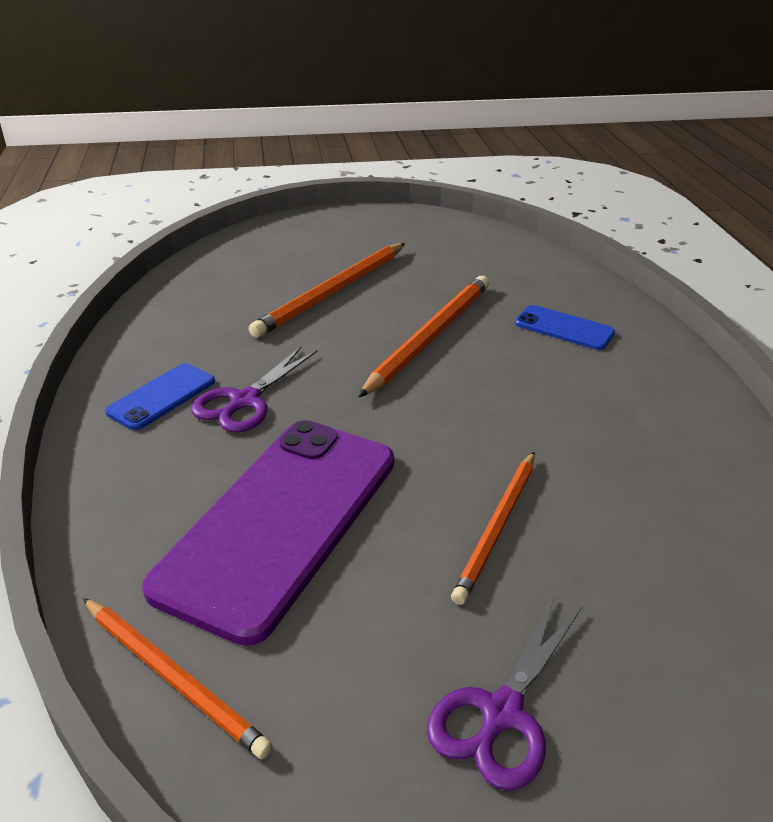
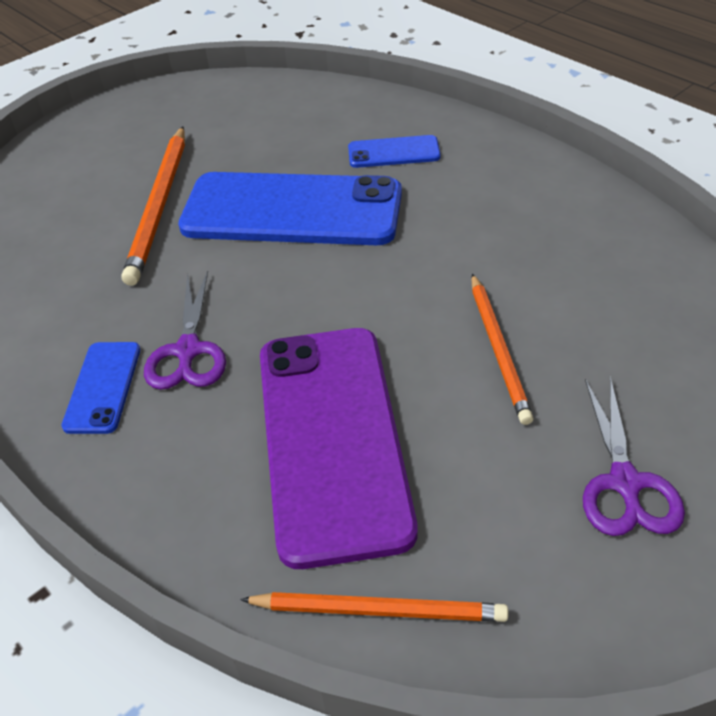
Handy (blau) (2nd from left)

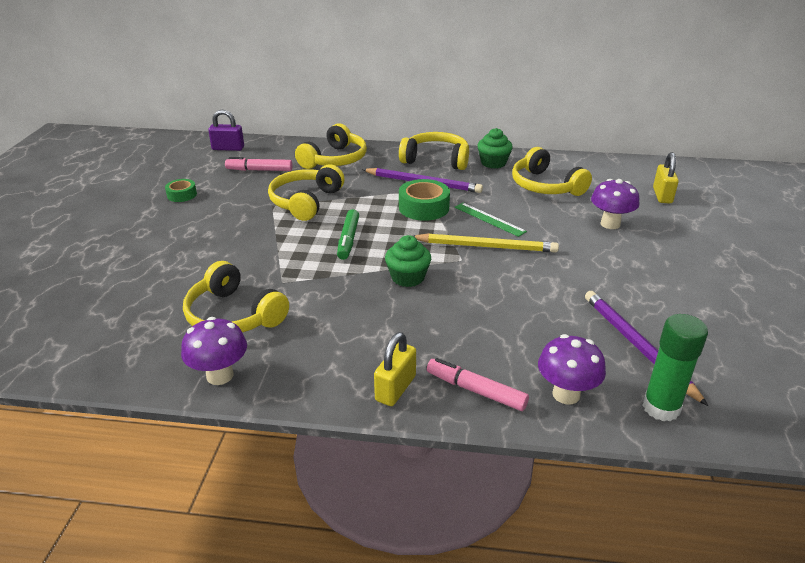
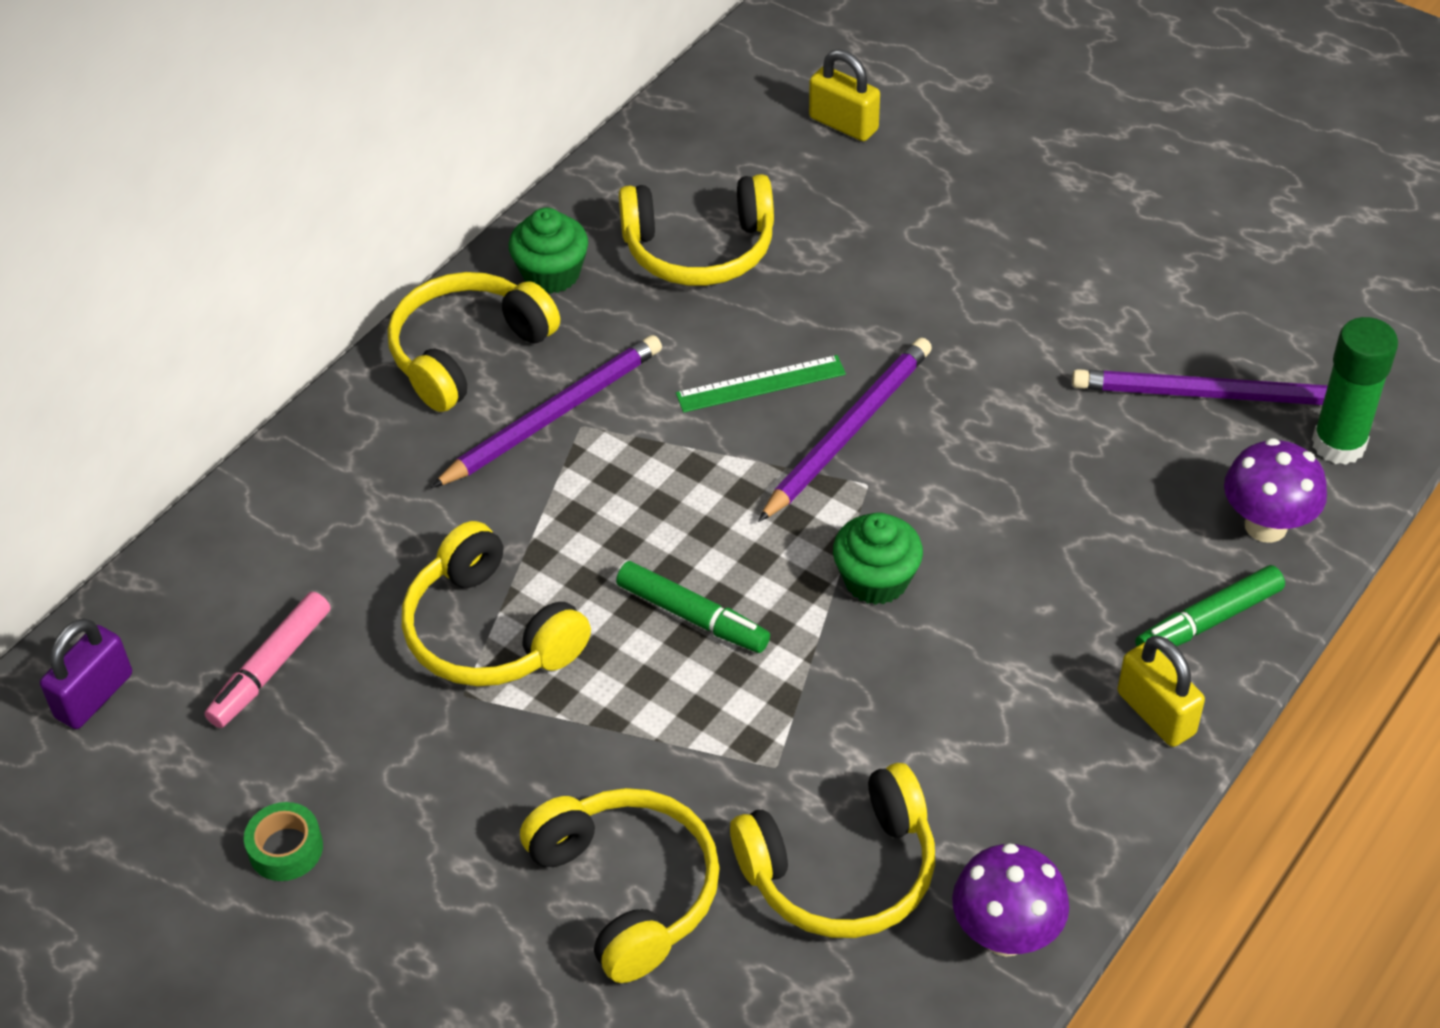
Klebeband (grün) (2nd from left in the first image)
Pilz (lila) (3rd from left in the first image)
Kopfhörer (gelb) (3rd from left)
Bleistift (lila) (2nd from left)
Filzstift (grün) (2nd from left)

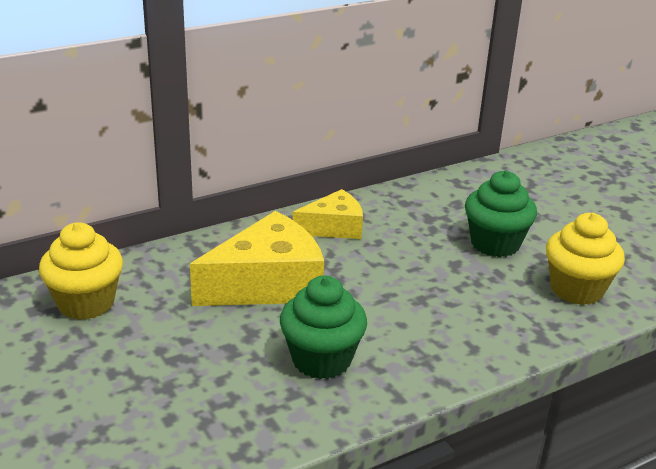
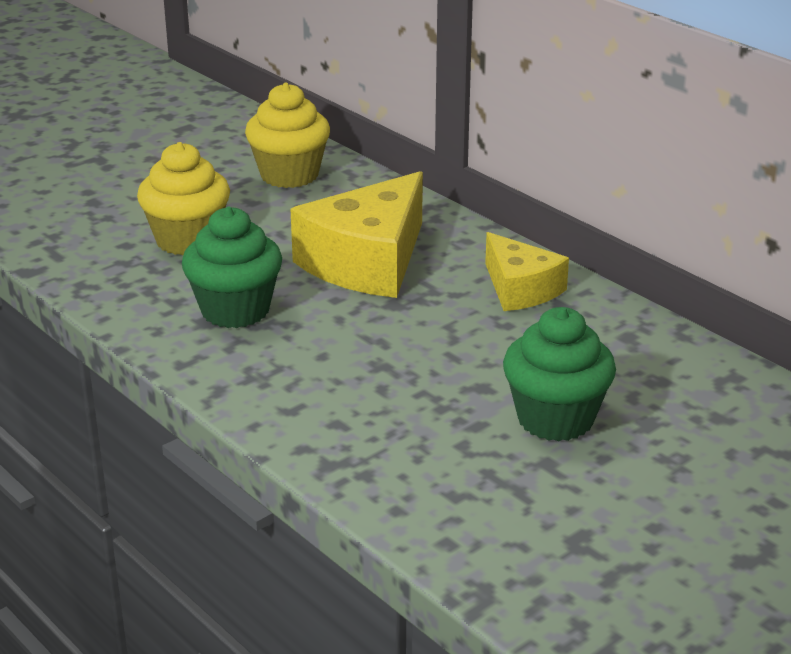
Muffin (gelb) (1st from left)
Käse (gelb) (1st from left)

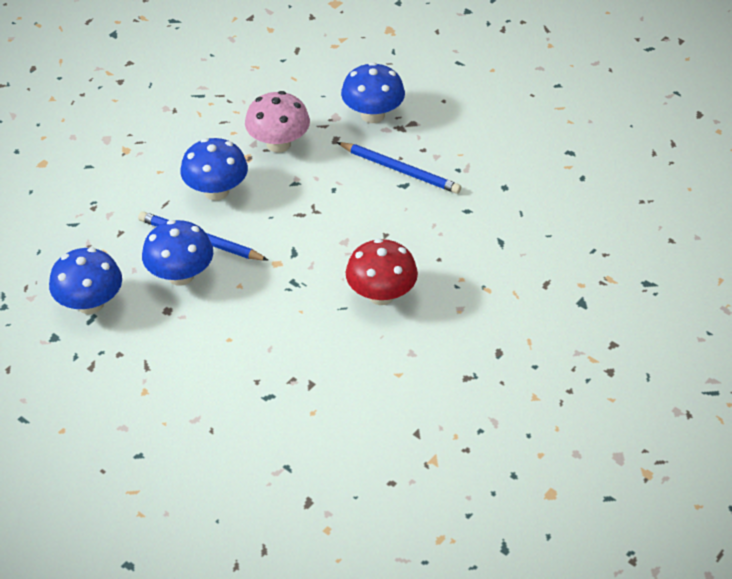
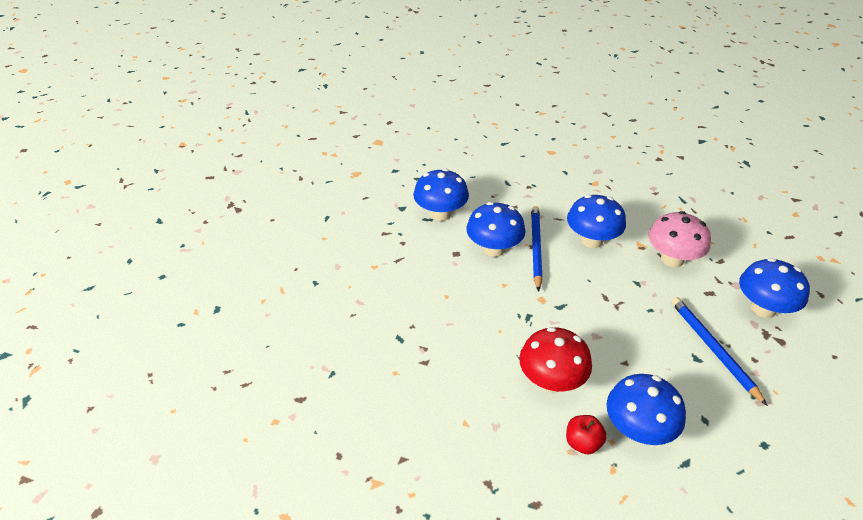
Apfel (rot)
Pilz (blau) (4th from left)
Bleistift (blau) (2nd from left)

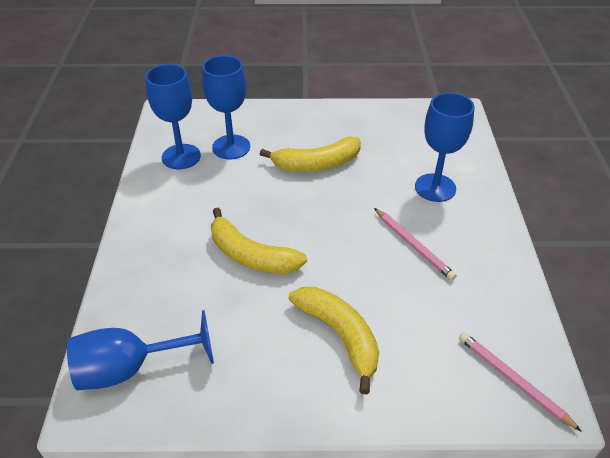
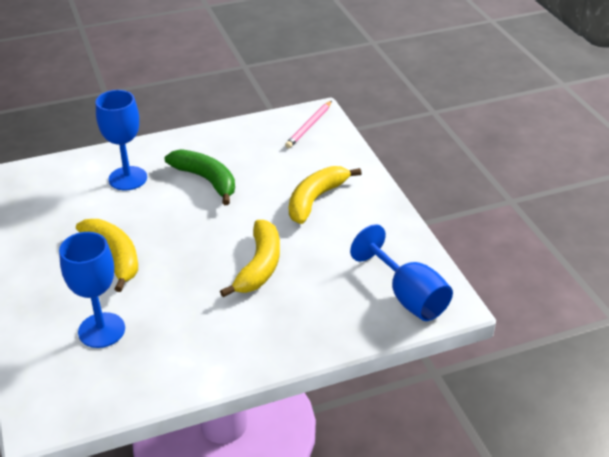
Kelch (blau) (2nd from left in the first image)
Banane (grün)

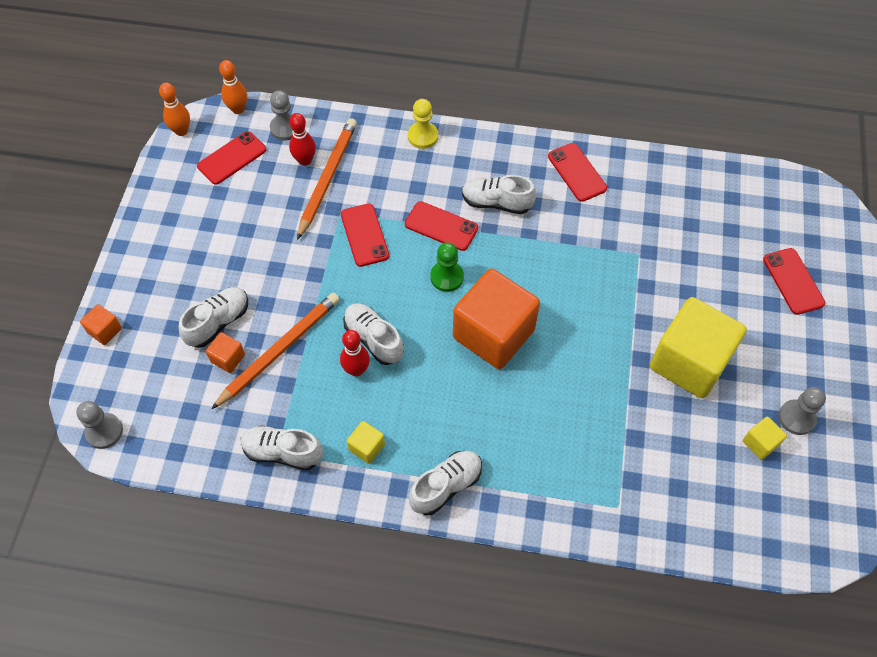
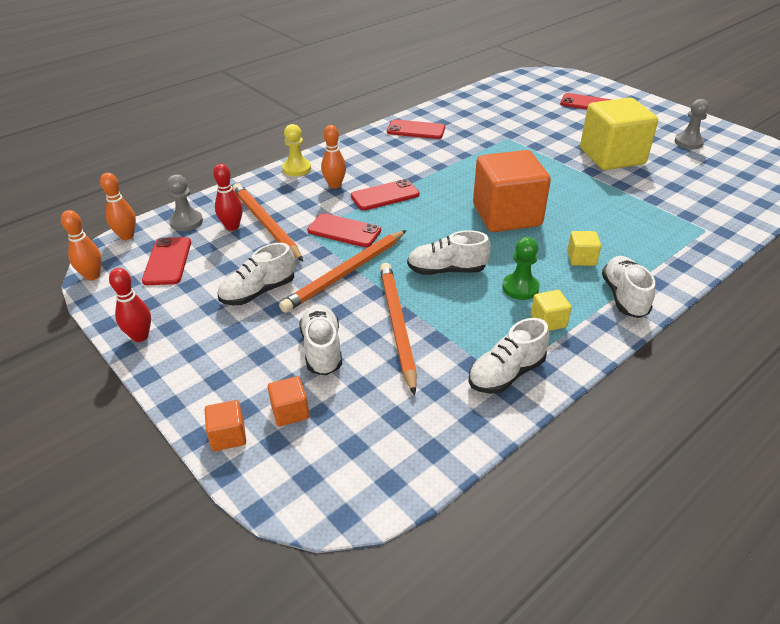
Bauer (grau) (1st from left in the first image)
Bleistift (orange) (2nd from left)
Bowlingkegel (orange) (3rd from left)
Kubus (orange) (2nd from left)
Bowlingkegel (rot) (1st from left)
Bauer (grün)
Schuh (weiß) (1st from left)
Kubus (gelb) (2nd from left)

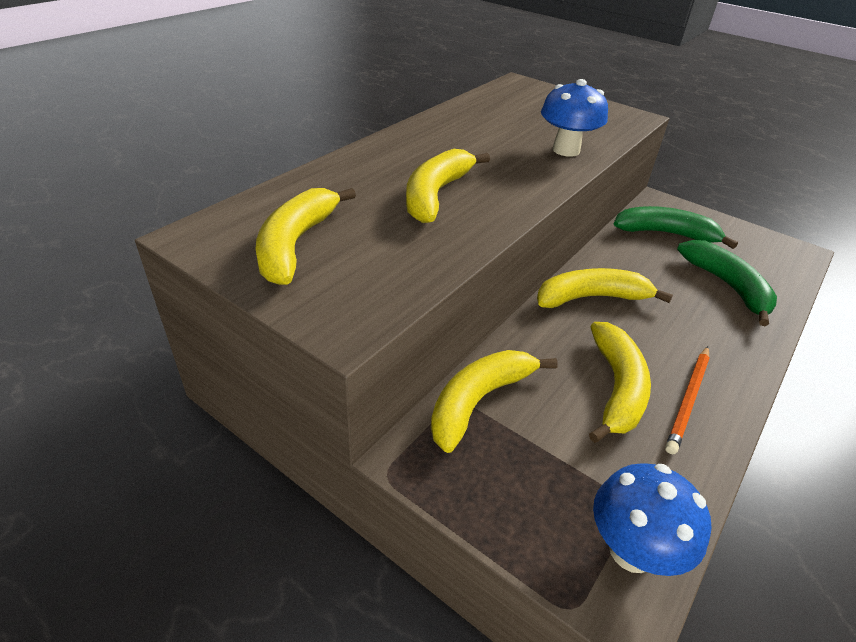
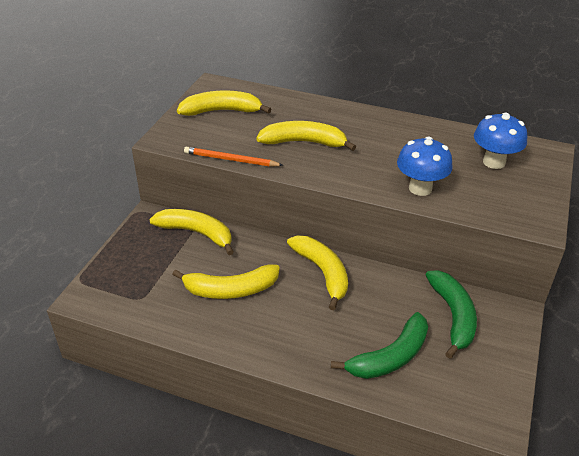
Pilz (blau) (2nd from left)
Bleistift (orange)

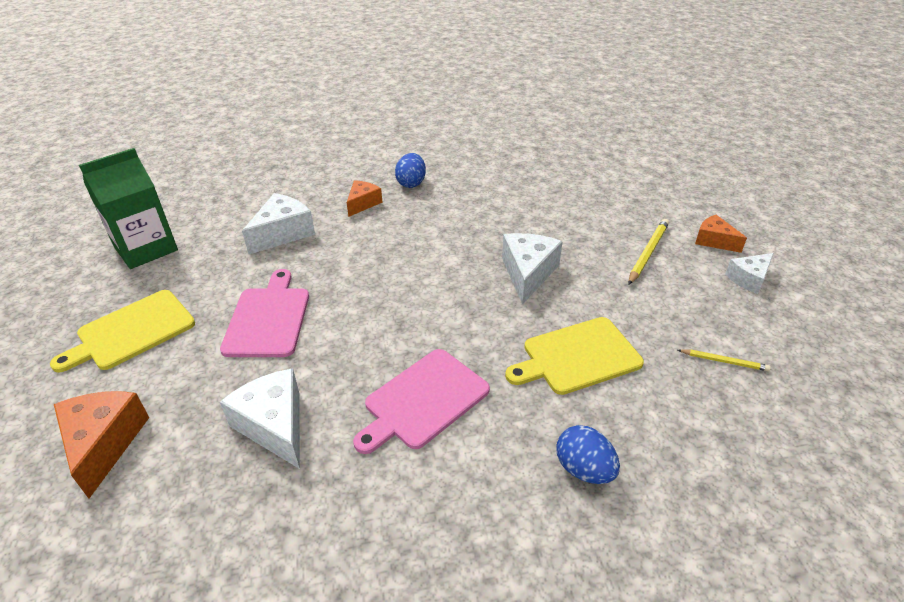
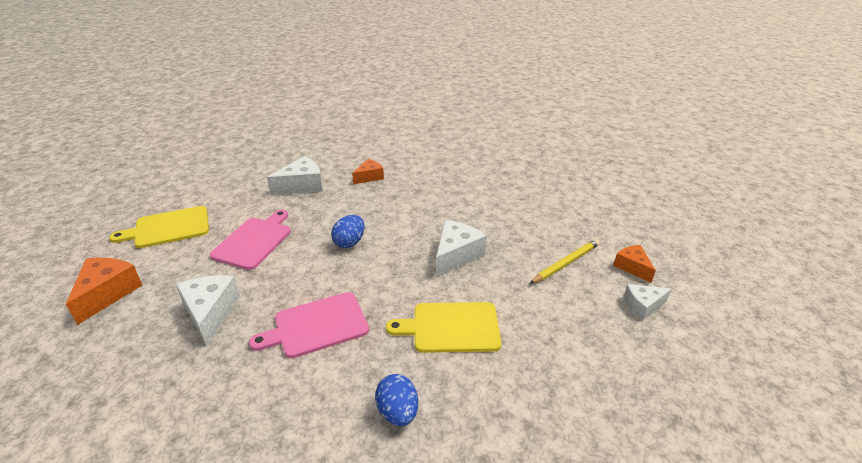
Getränkekarton (grün)
Bleistift (gelb) (2nd from left in the first image)
Ei (blau) (1st from left)

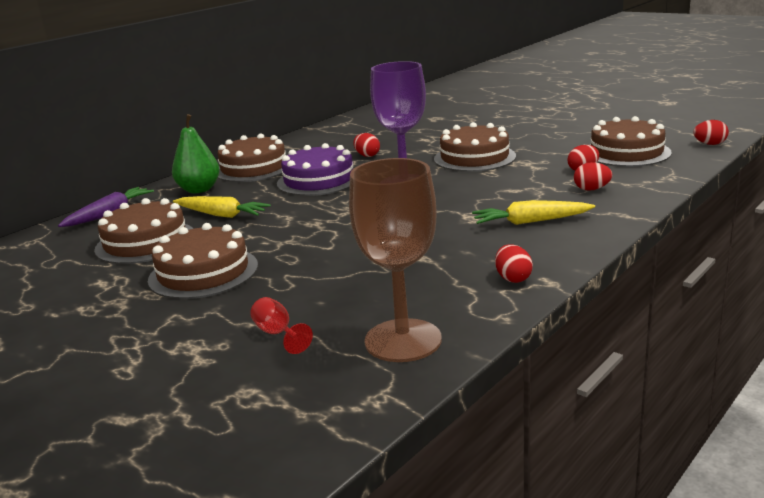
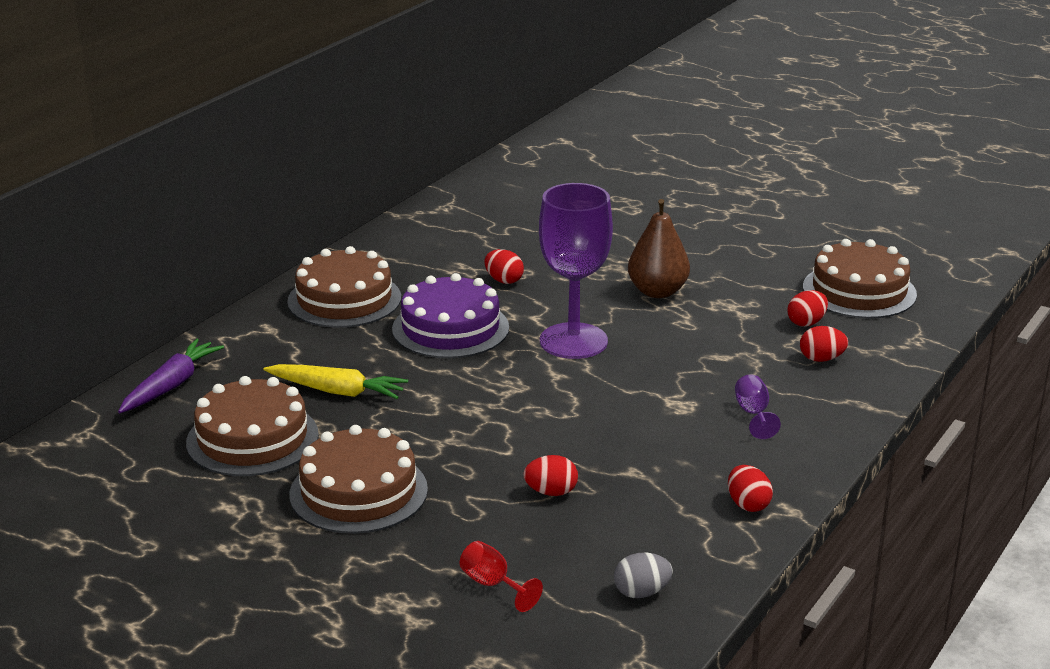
Birne (grün)
Ei (rot) (2nd from left)
Ei (grau)
Birne (braun)
Kelch (lila) (2nd from left)

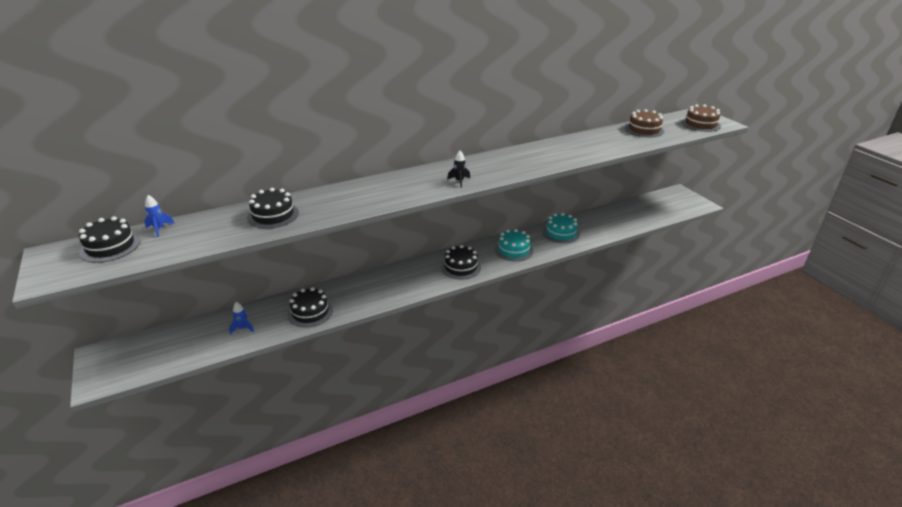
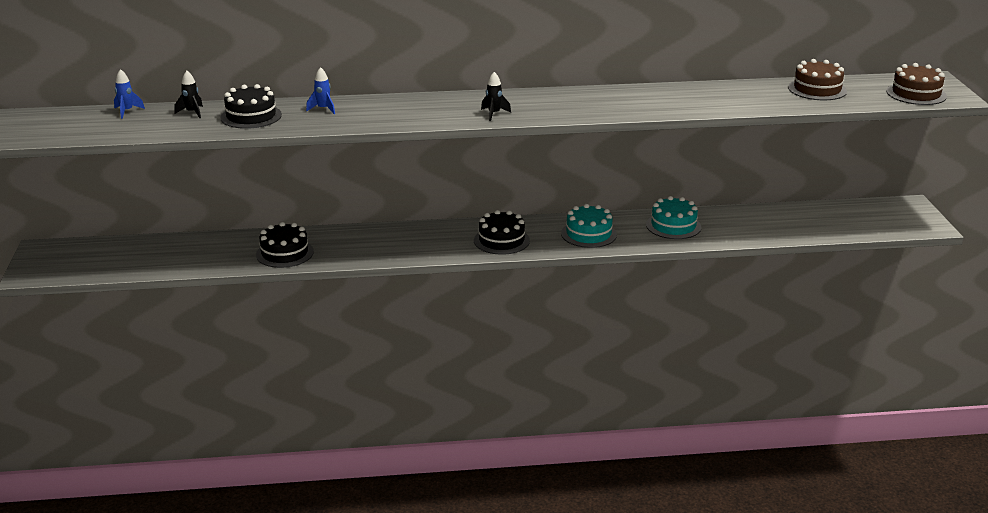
Kuchen (schwarz) (1st from left in the first image)
Rakete (schwarz) (1st from left)
Rakete (blau) (2nd from left)

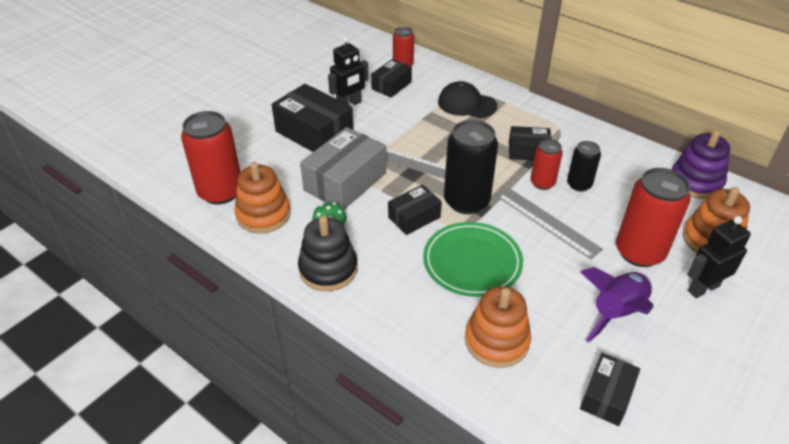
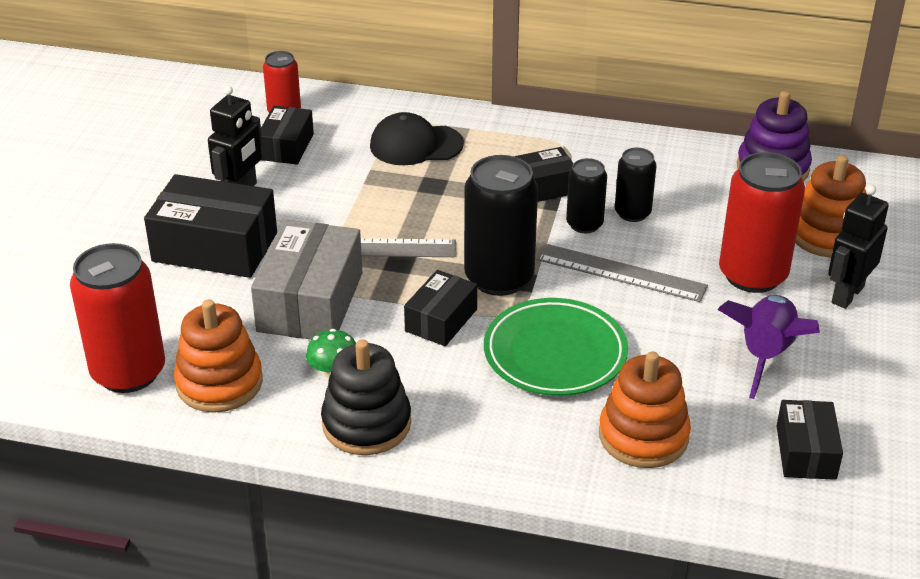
Dose (schwarz) (2nd from left)

